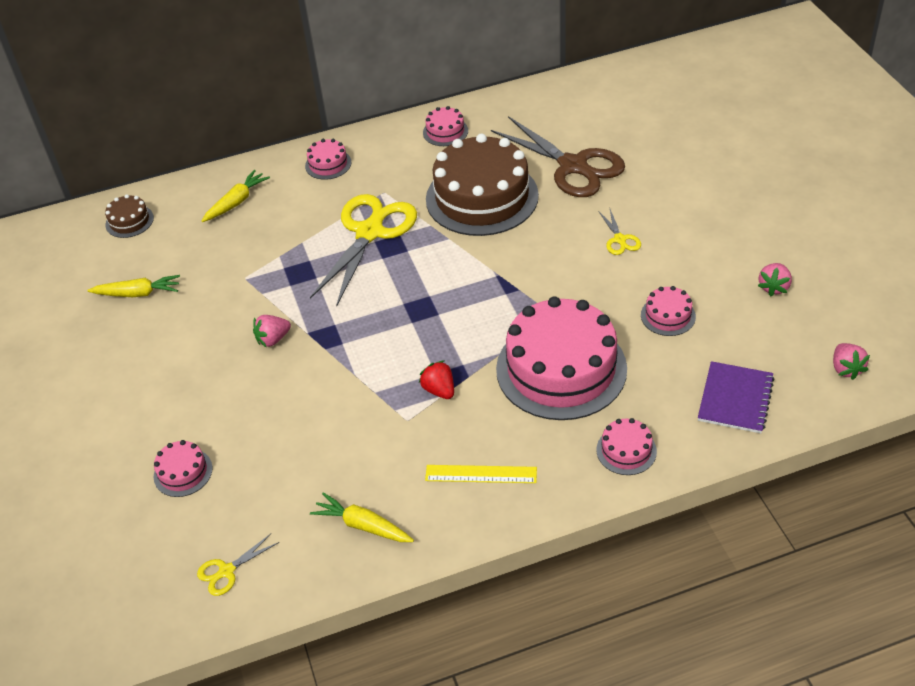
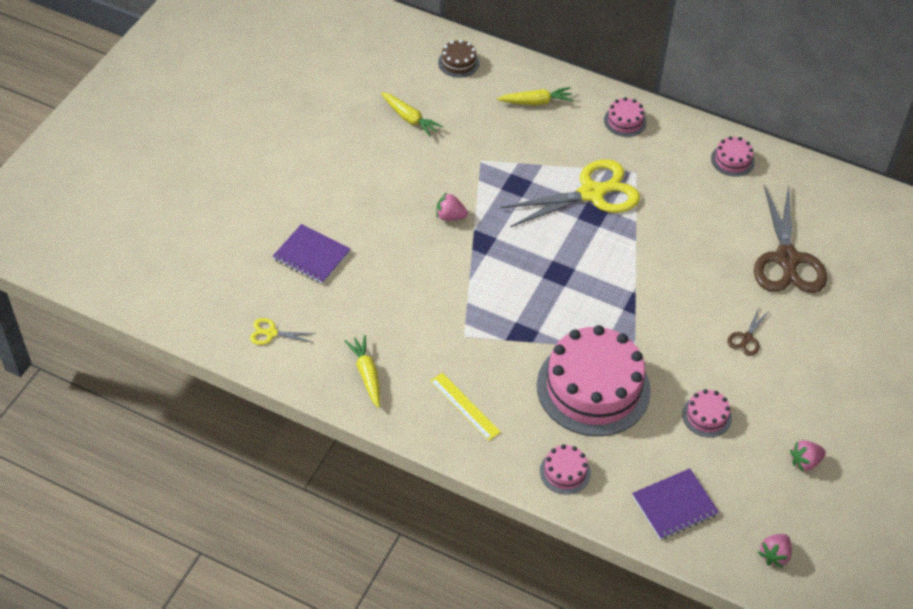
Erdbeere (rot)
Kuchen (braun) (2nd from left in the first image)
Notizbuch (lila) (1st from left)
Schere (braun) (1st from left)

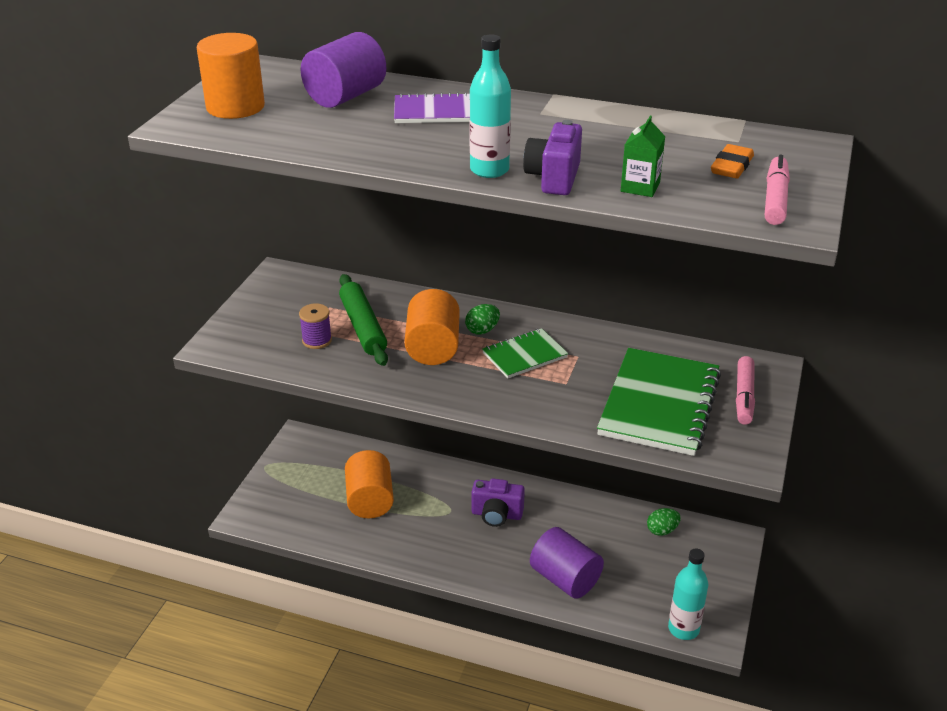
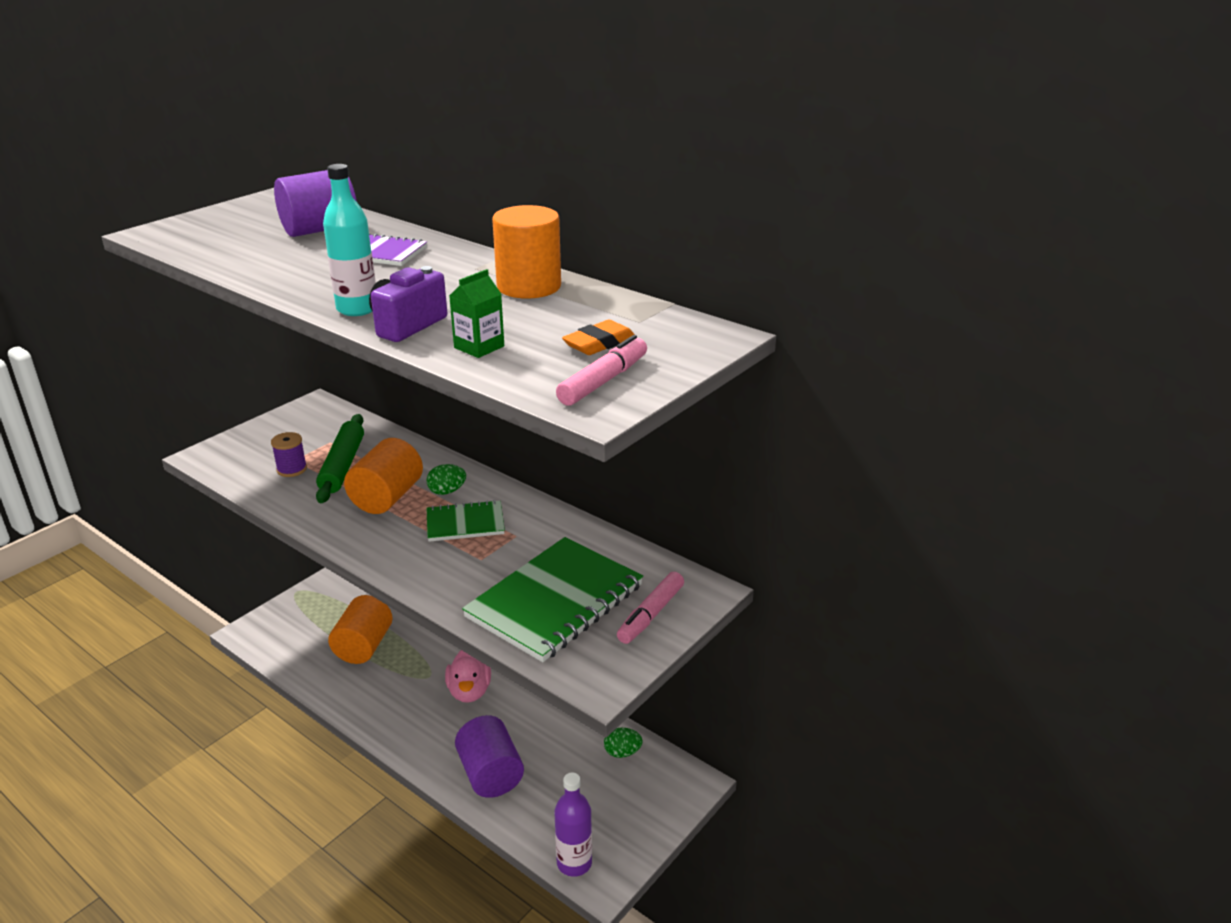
Vollzylinder (orange) (3rd from left)
Ente (rosa)
Flasche (lila)

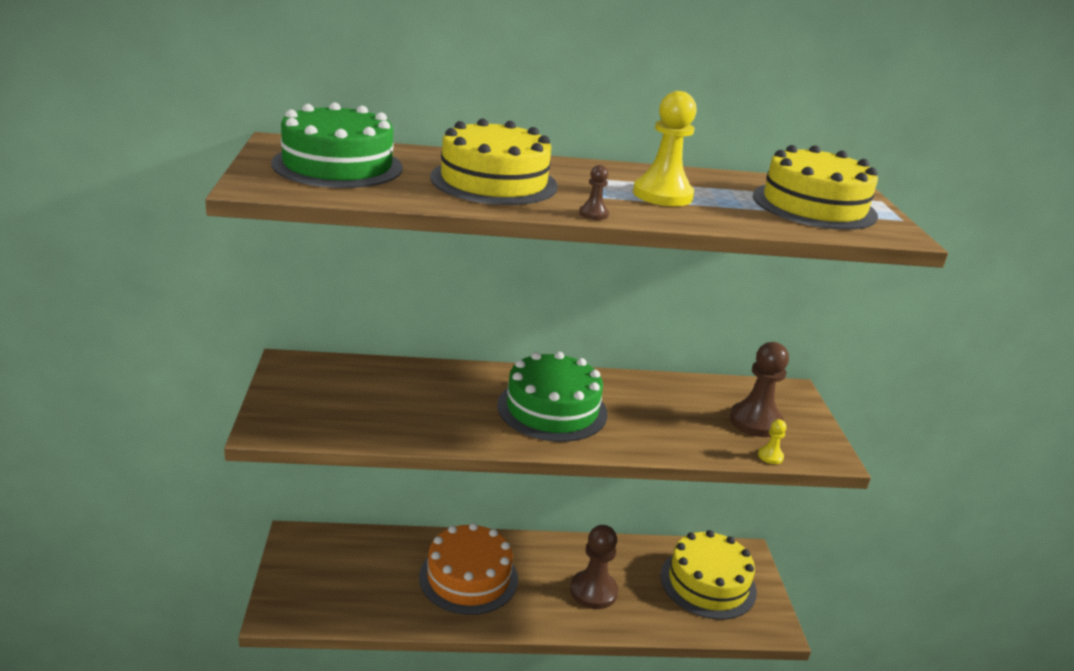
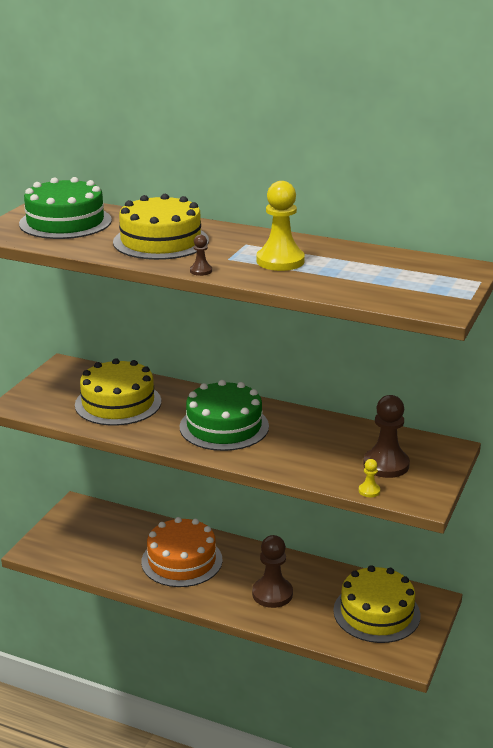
Kuchen (gelb) (1st from left)

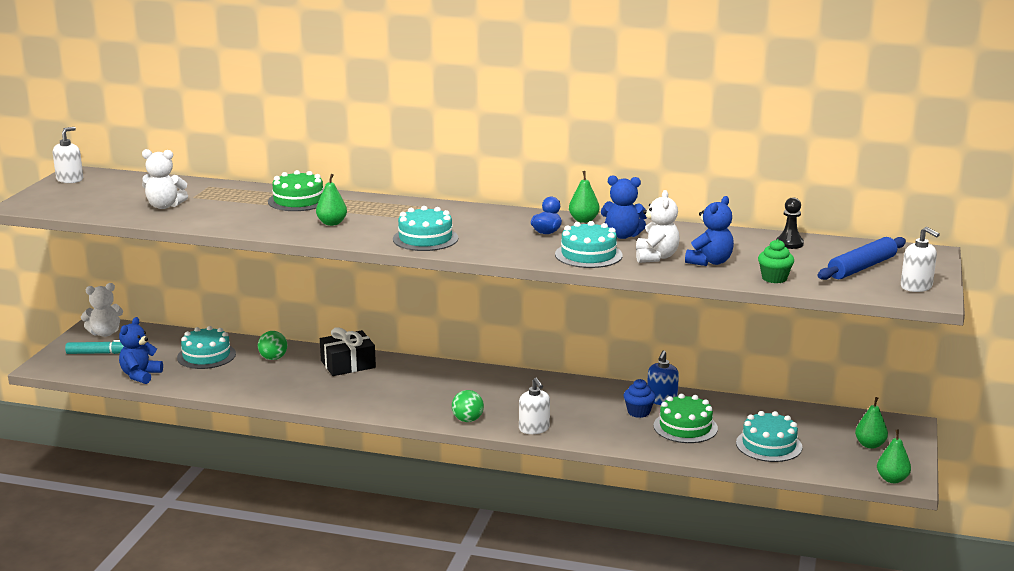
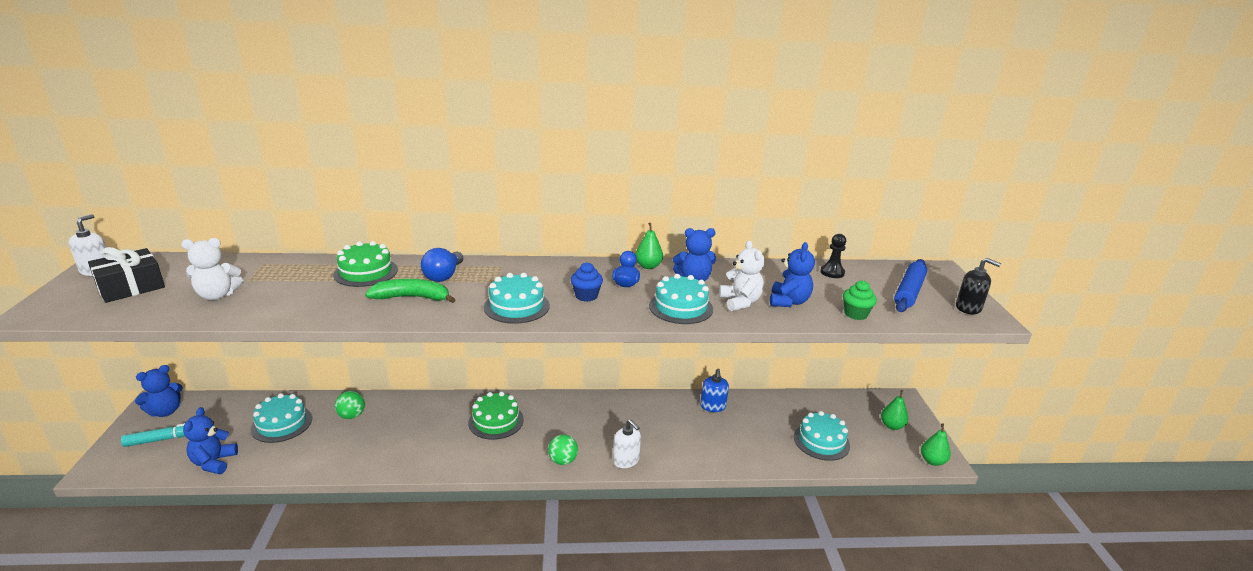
Glühbirne (blau)
Geschenk (schwarz)
Muffin (blau)
Kuchen (grün) (2nd from left)
Banane (grün)
Teddybär (blau) (1st from left)
Seifenspender (schwarz)

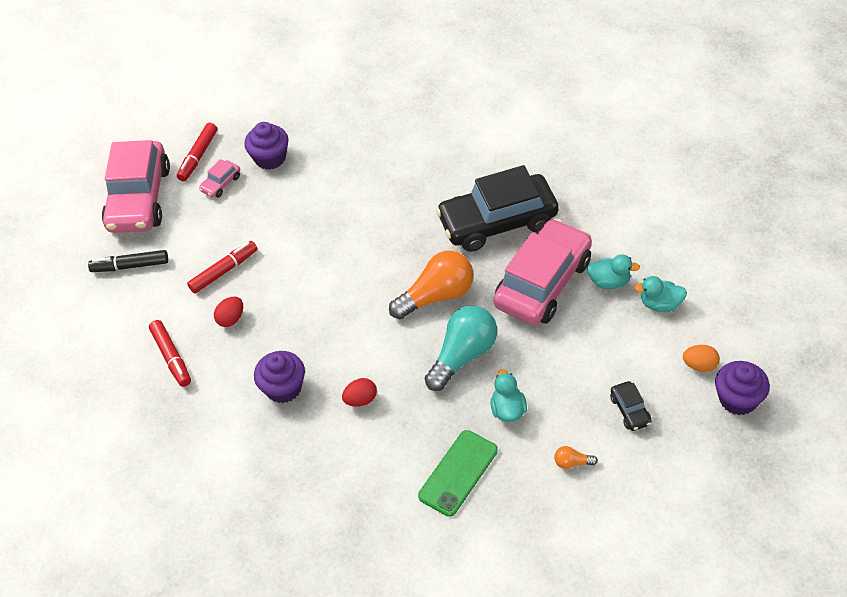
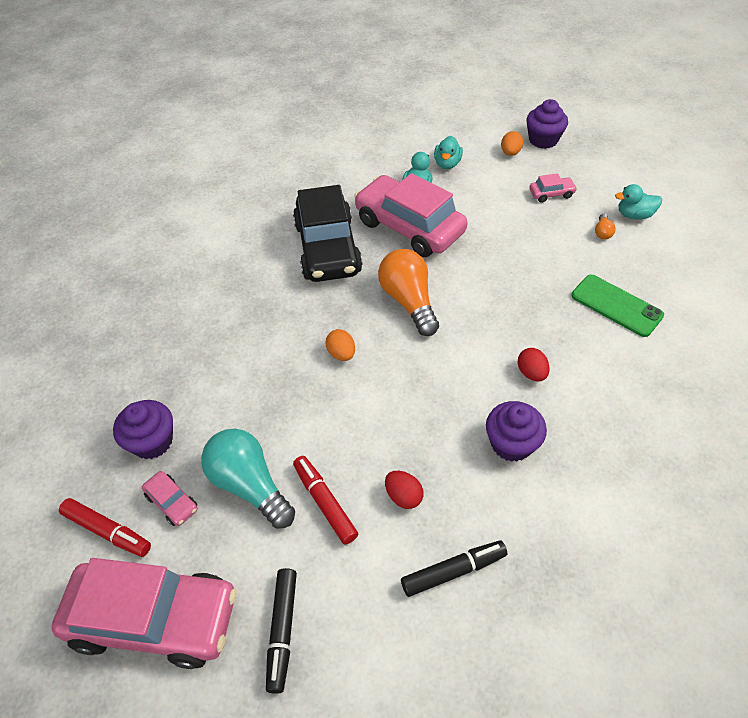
Ei (orange) (1st from left)
Glühbirne (türkis)
Ente (türkis) (3rd from left)
Filzstift (schwarz) (2nd from left)
Auto (rosa) (4th from left)

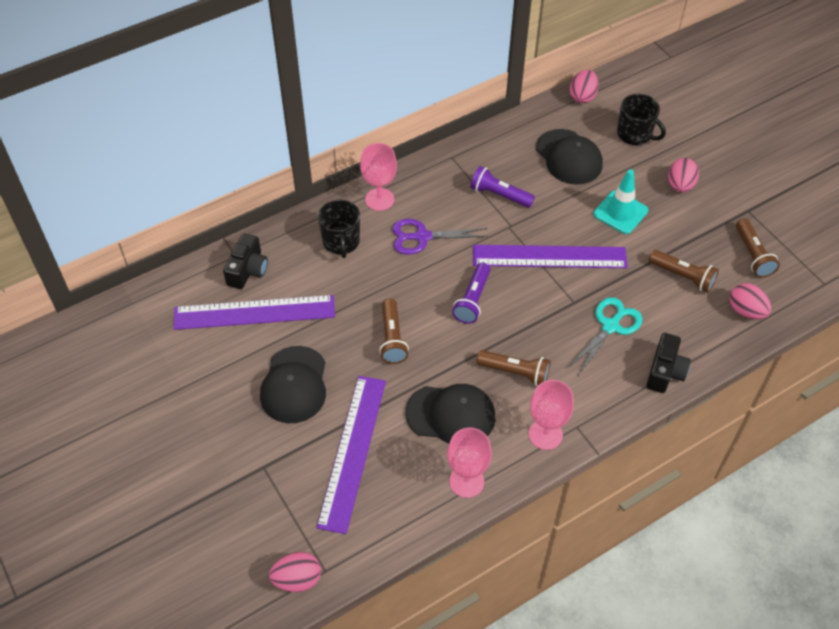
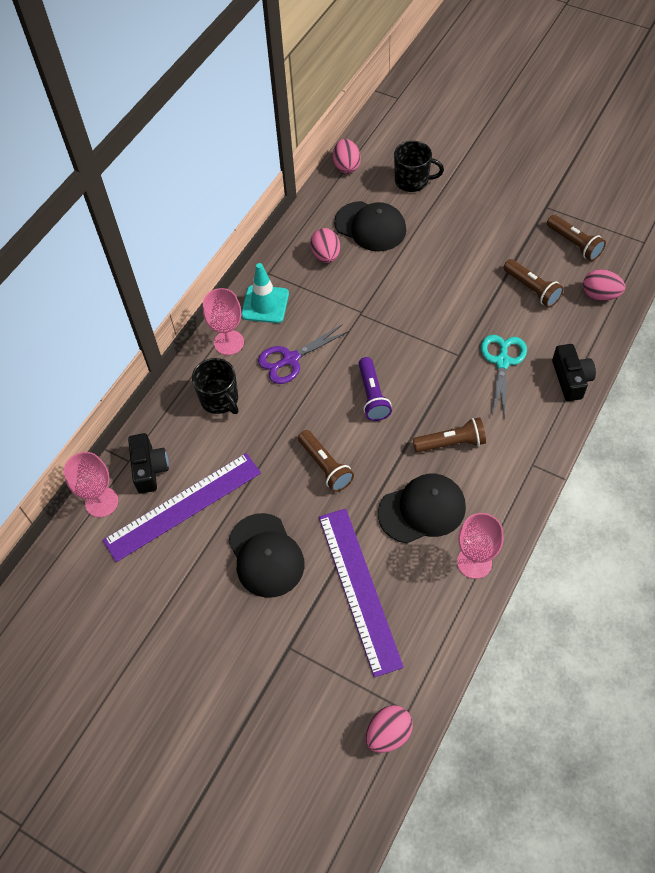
Taschenlampe (lila) (2nd from left in the first image)
Lineal (lila) (3rd from left in the first image)
Kelch (rosa) (1st from left)
Leitkegel (türkis)
Ei (rosa) (1st from left)
Taschenlampe (braun) (3rd from left)

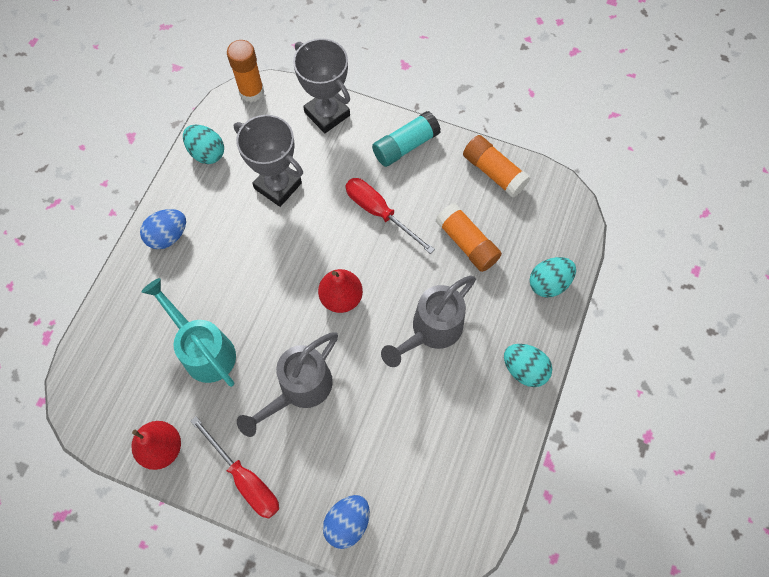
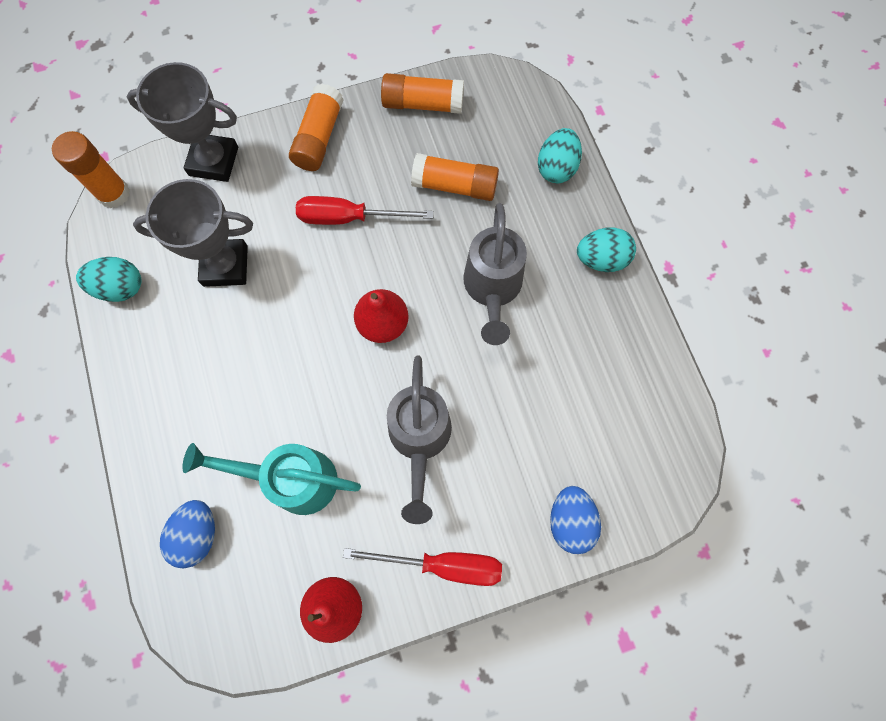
Ei (blau) (1st from left)
Klebestift (orange) (2nd from left)

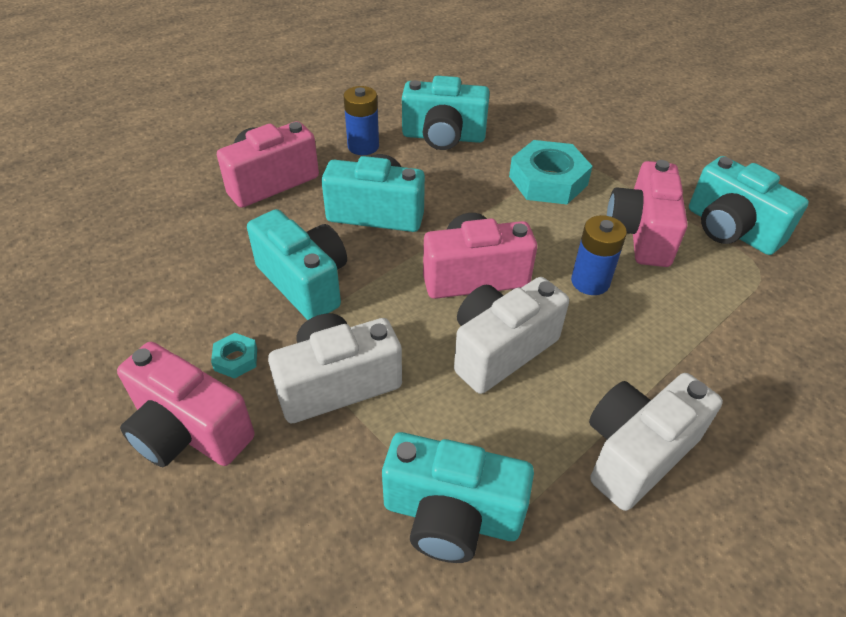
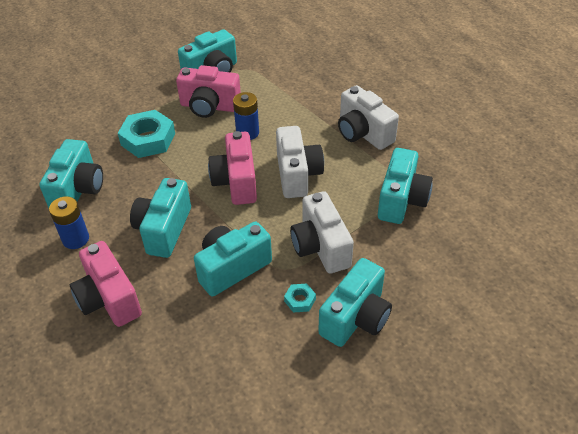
Kamera (türkis) (5th from left)
Kamera (weiß) (1st from left)

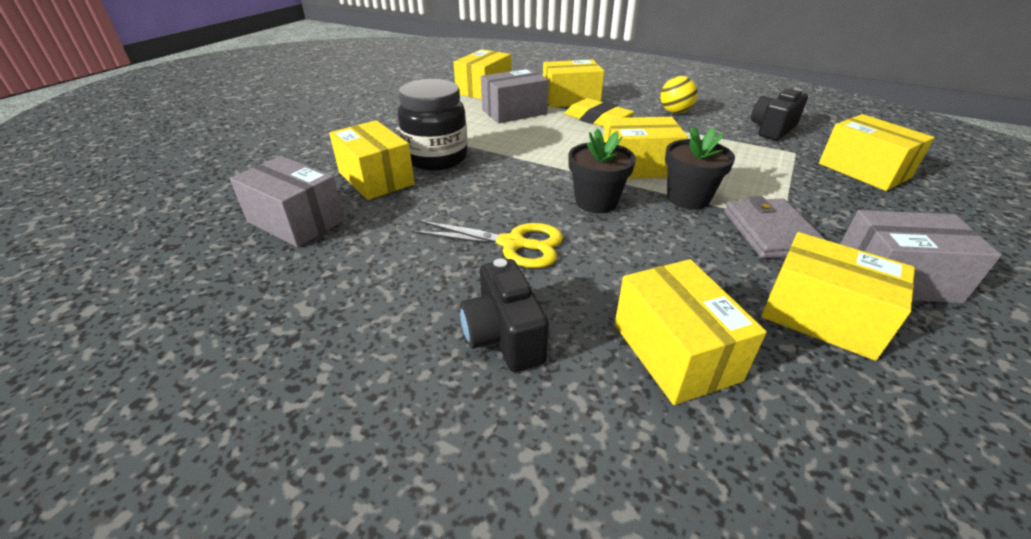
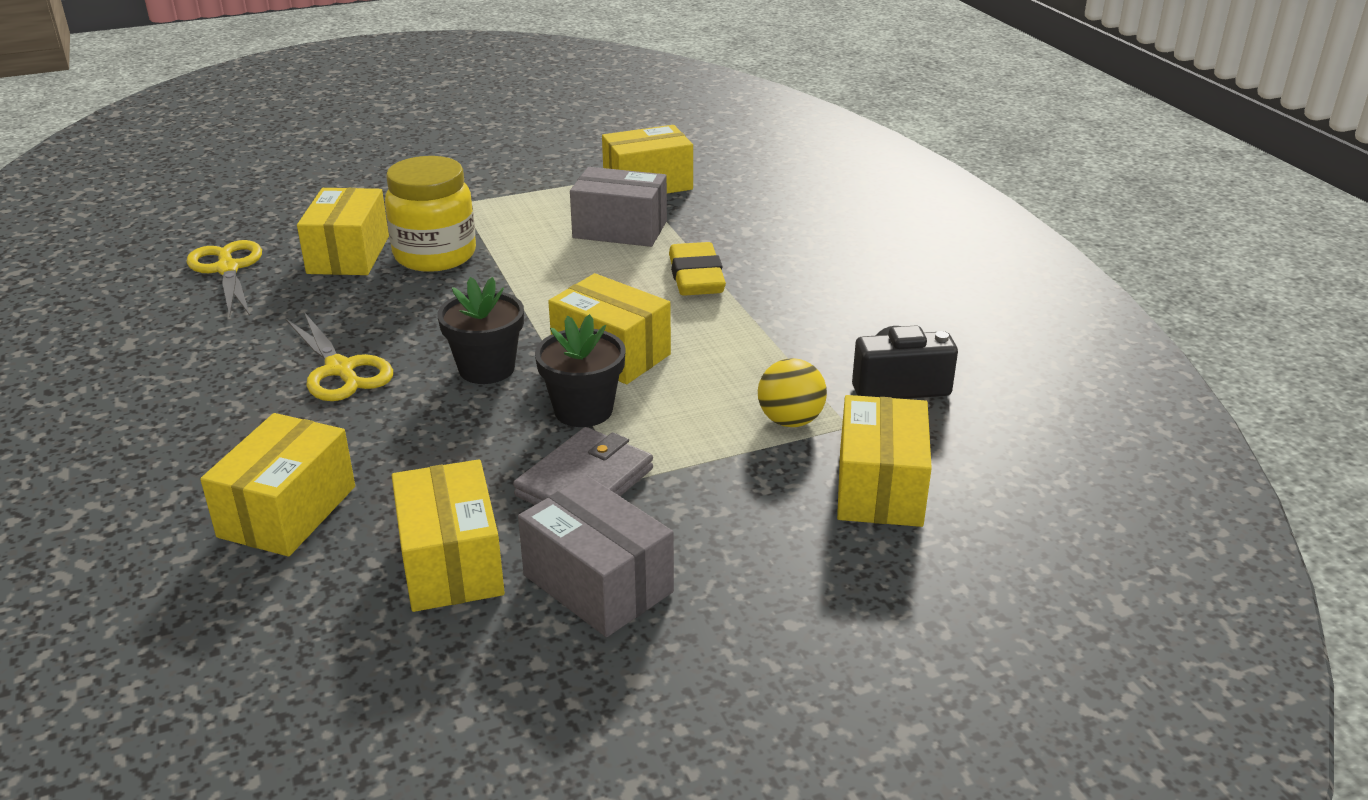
Kamera (schwarz) (1st from left in the first image)
Schachtel (gelb) (3rd from left in the first image)
Ball (gelb)
Schere (gelb) (1st from left)
Einmachglas (gelb)

